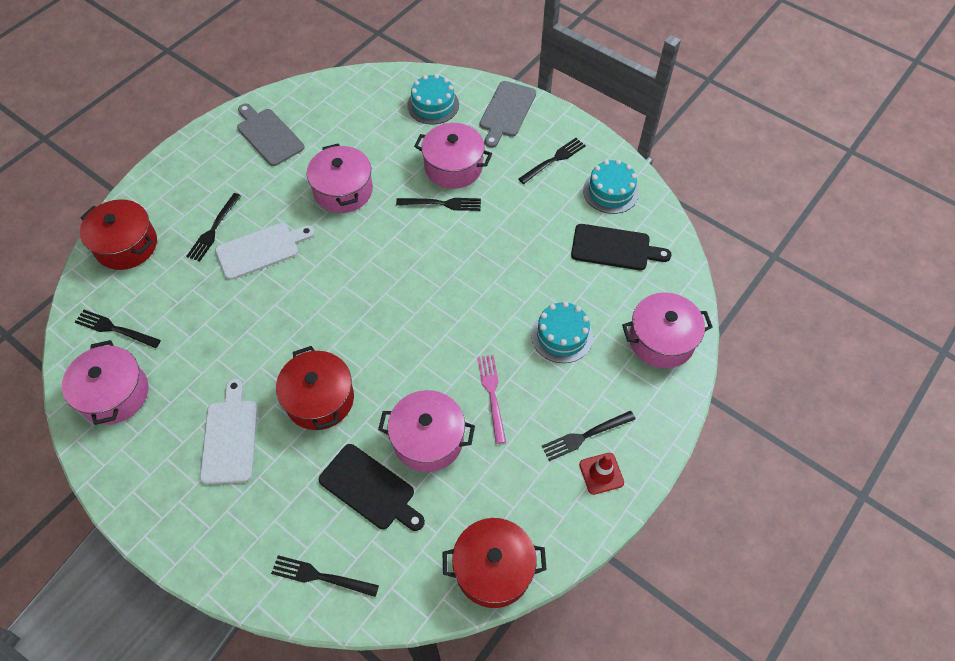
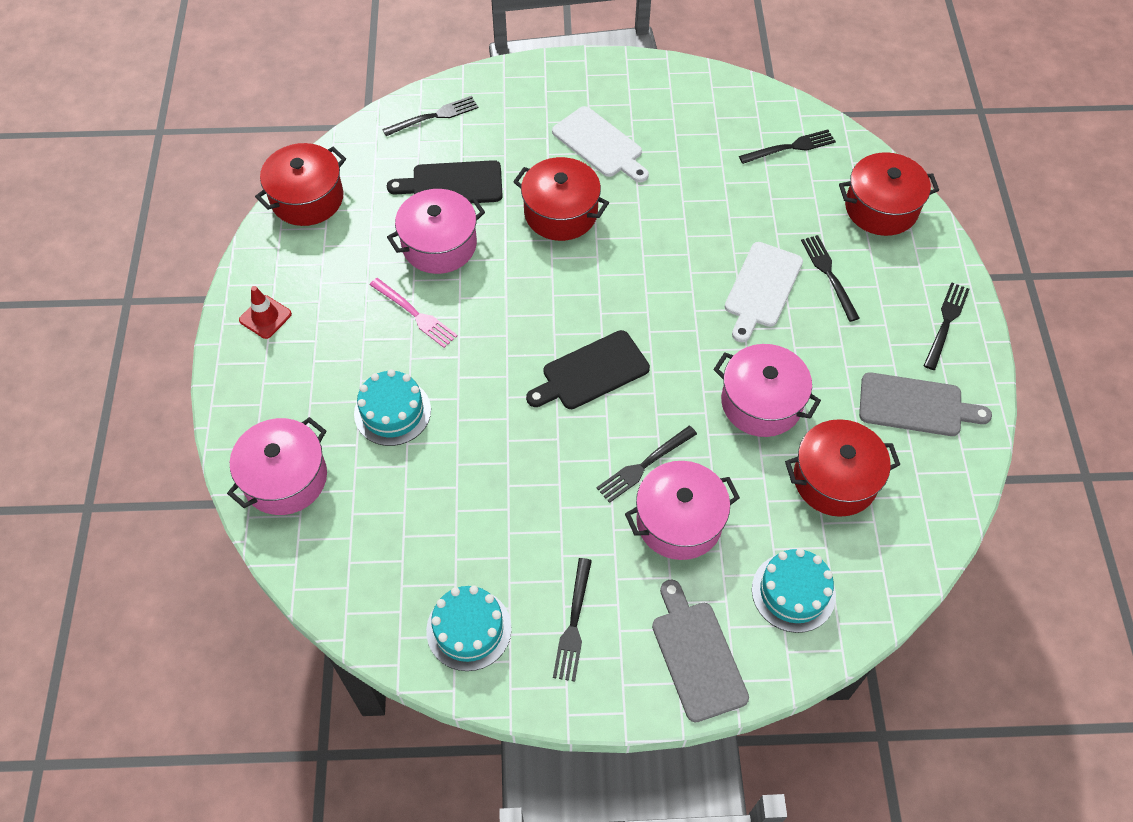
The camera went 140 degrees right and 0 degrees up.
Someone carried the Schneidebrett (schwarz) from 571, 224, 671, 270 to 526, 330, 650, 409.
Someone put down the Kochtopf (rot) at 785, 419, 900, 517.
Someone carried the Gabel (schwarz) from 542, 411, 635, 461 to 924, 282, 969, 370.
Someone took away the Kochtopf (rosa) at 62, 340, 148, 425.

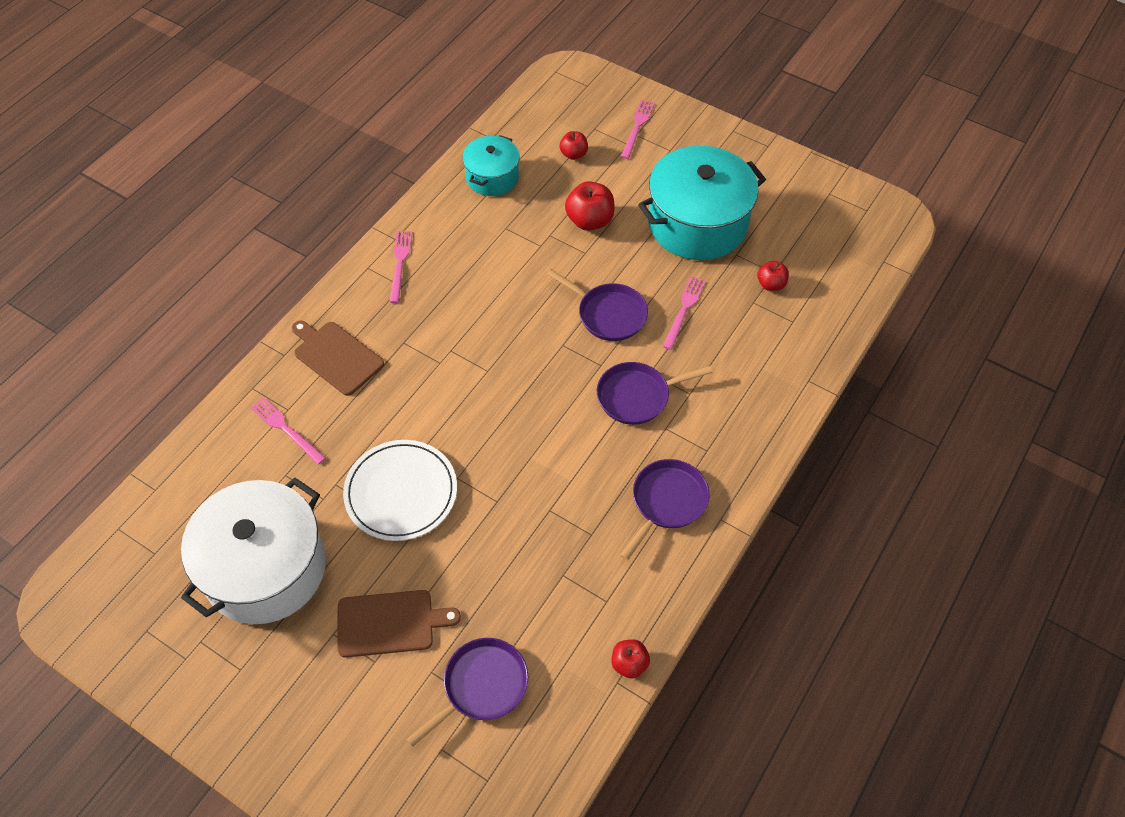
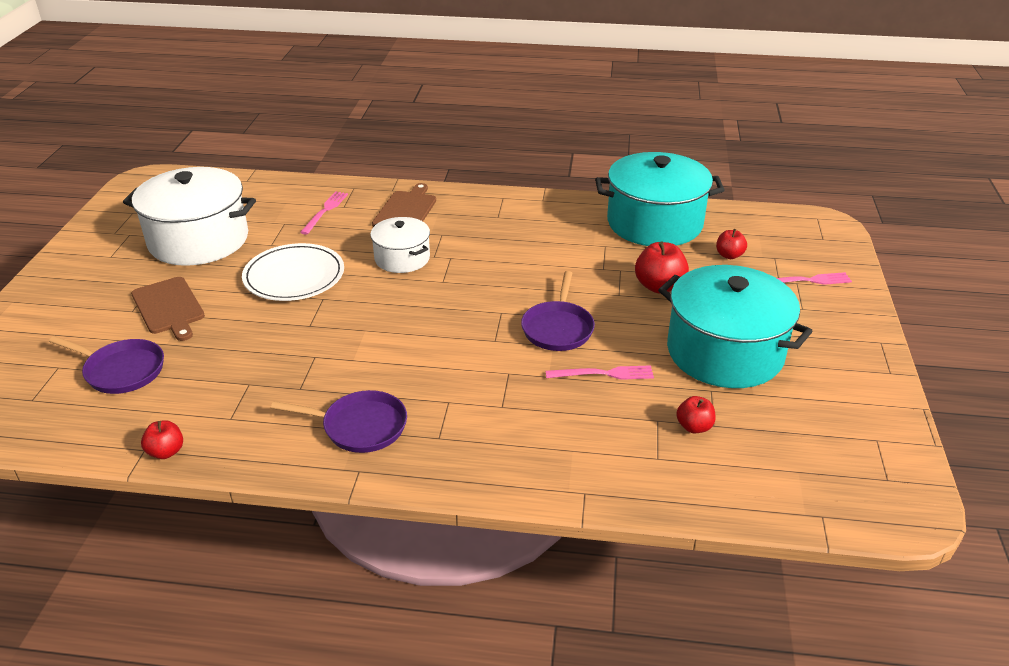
The camera went 65 degrees right and 20 degrees down.
Someone put down the Kochtopf (weiß) at 370, 217, 430, 273.
Someone scaled the Kochtopf (türkis) at 462, 135, 520, 196 by 1.82.
Someone took away the Gabel (rosa) at 389, 231, 412, 303.
Someone took away the Pfanne (lila) at 597, 362, 713, 425.

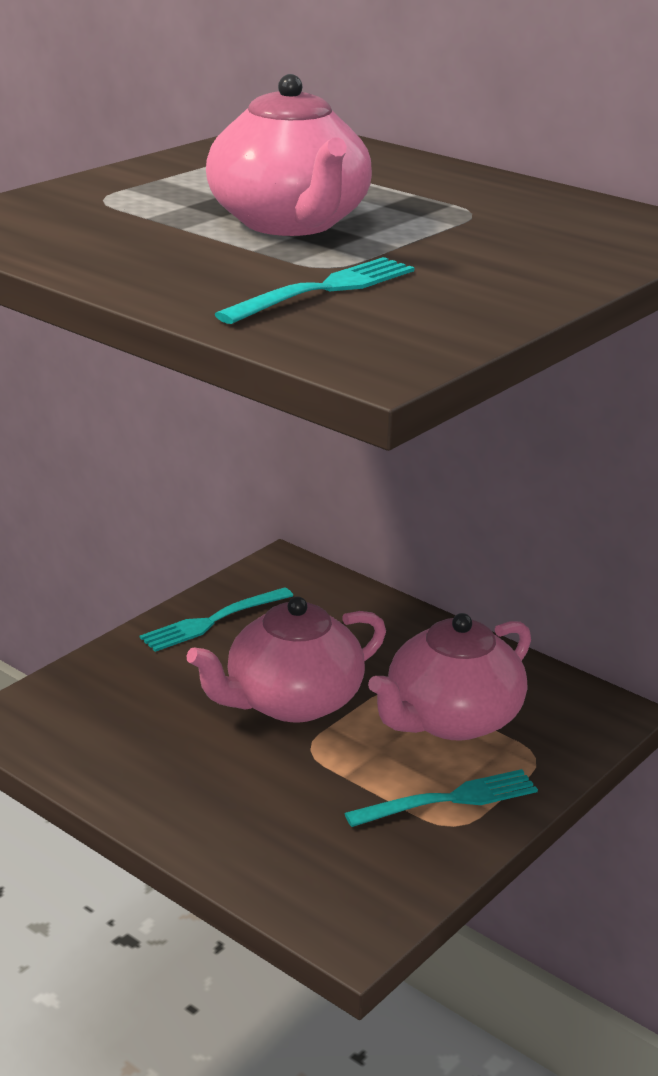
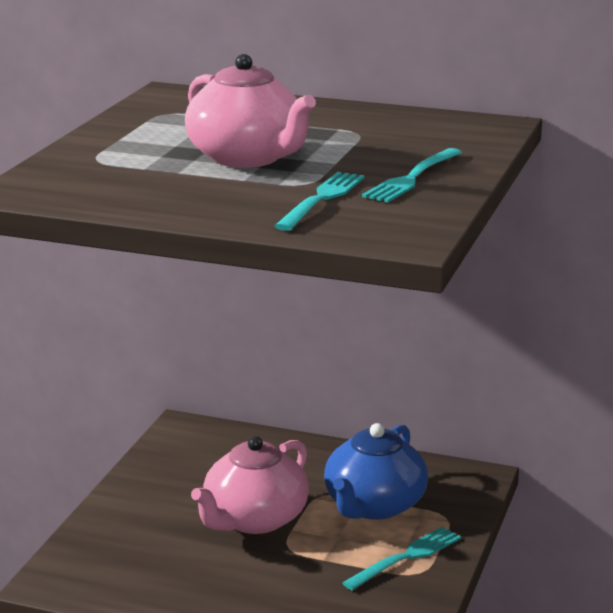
The camera went 20 degrees left and 5 degrees down.
Someone repainted the Teekanne (rosa) at 368, 613, 531, 741, which became the Teekanne (blau) at 324, 423, 428, 520.
Someone carried the Gabel (türkis) from 140, 587, 293, 652 to 362, 148, 462, 202.

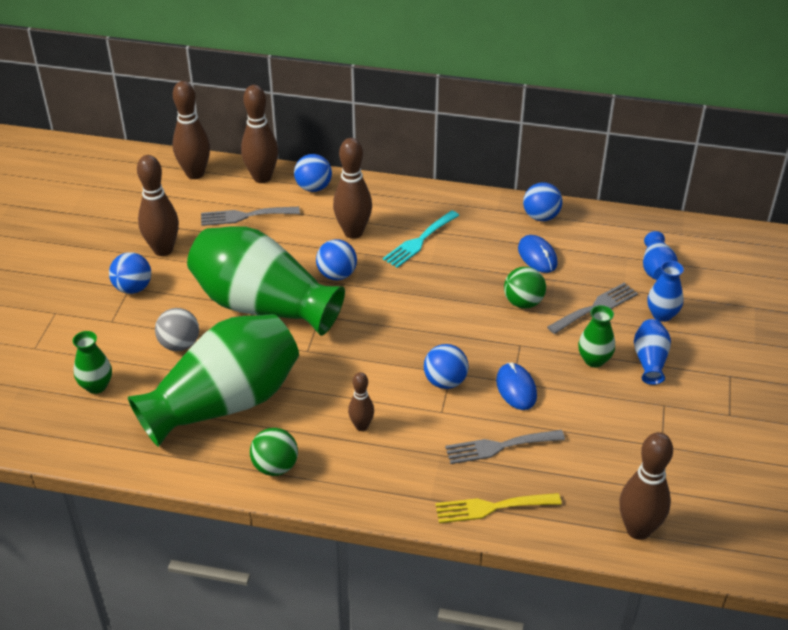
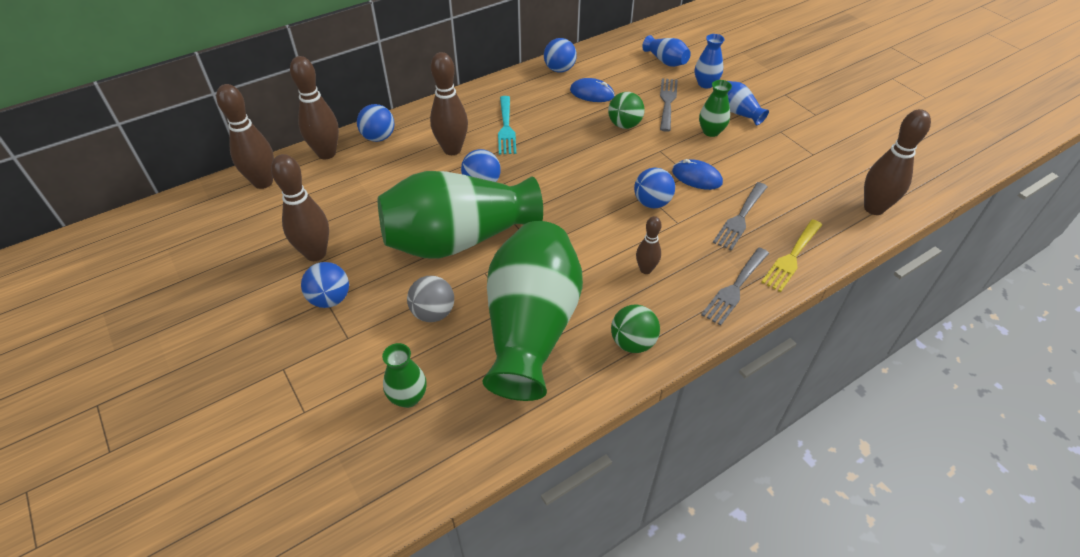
The camera went 45 degrees left and 5 degrees up.
Someone carried the Gabel (grau) from 201, 207, 300, 226 to 701, 248, 769, 326.

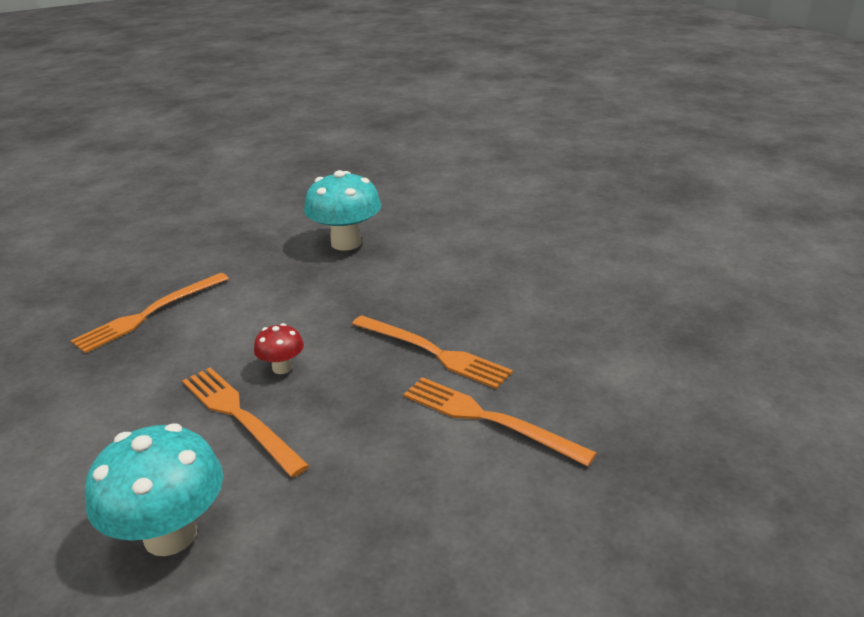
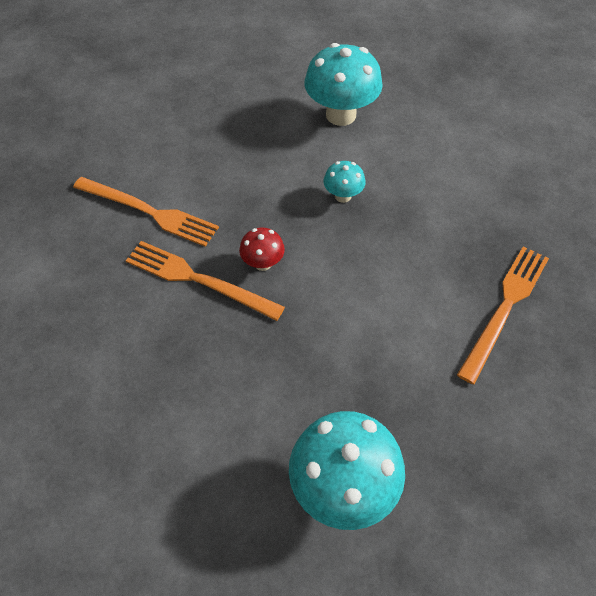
The camera went 170 degrees right and 25 degrees up.
Someone carried the Pilz (rot) from 254, 323, 304, 374 to 239, 227, 285, 271.
Someone swapped the Gabel (orange) at 182, 368, 309, 478 for the Pilz (türkis) at 324, 161, 365, 203.

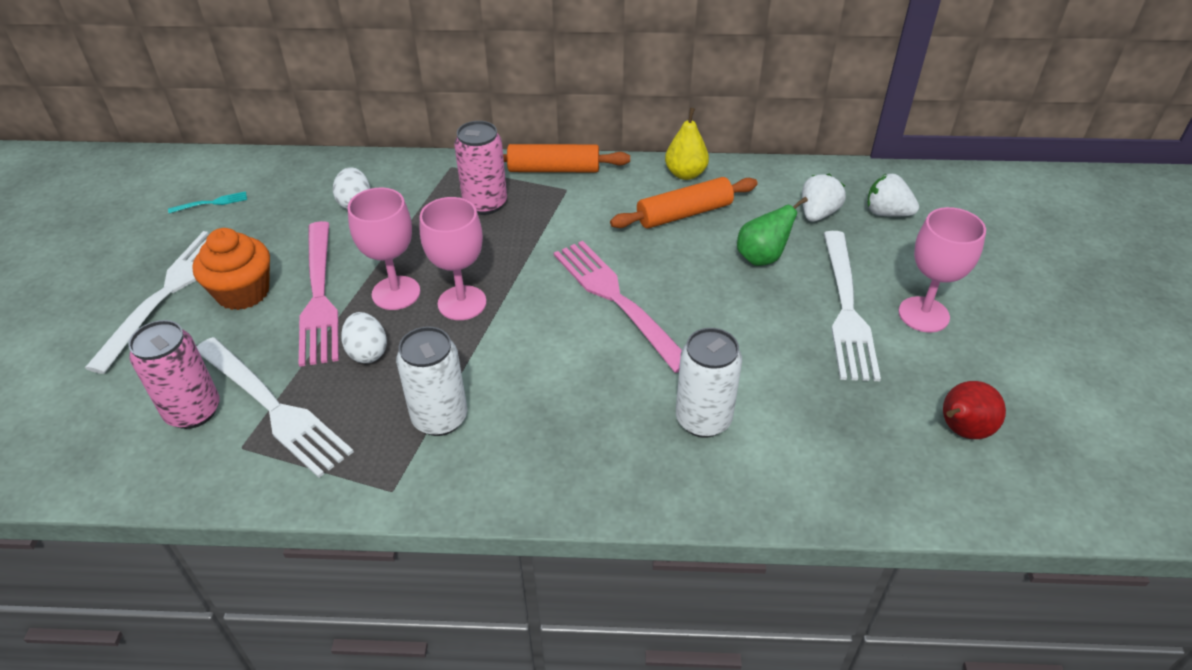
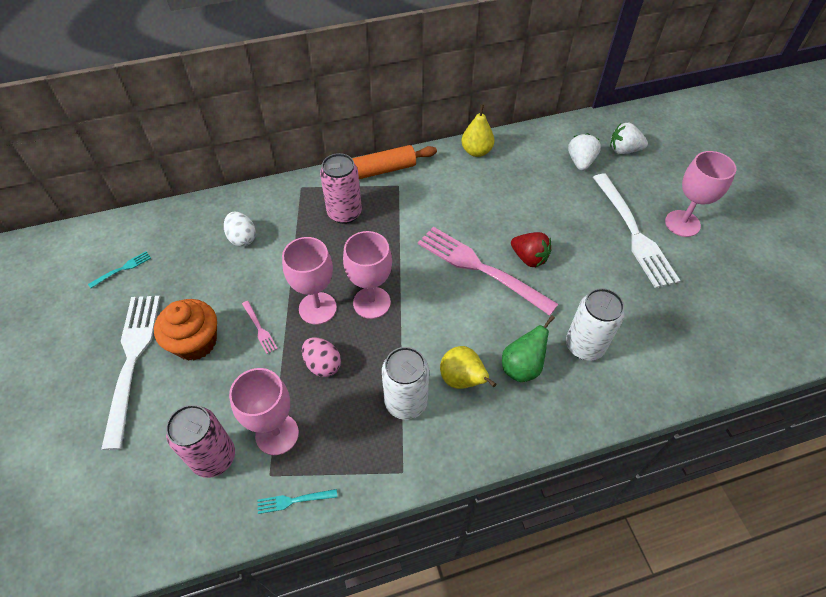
The camera went 20 degrees left and 10 degrees up.
Someone swapped the Gabel (weiß) at 197, 337, 354, 478 for the Kelch (rosa) at 229, 368, 299, 455.
Someone scaled the Gabel (rosa) at 299, 221, 339, 367 by 0.41.
Someone put down the Gabel (türkis) at 257, 489, 337, 514.
Someone repainted the Ei (weiß) at 341, 312, 387, 363, which became the Ei (rosa) at 302, 337, 341, 377.
Someone put down the Birne (gelb) at 440, 346, 496, 389.
Someone carried the Birne (grün) from 737, 197, 808, 266 to 502, 315, 555, 382.
Someone put down the Erdbeere (rot) at 511, 232, 552, 267.
Someone took away the Nudelholz (orange) at 610, 177, 758, 228.
Someone took away the Birne (rot) at 943, 381, 1006, 439.

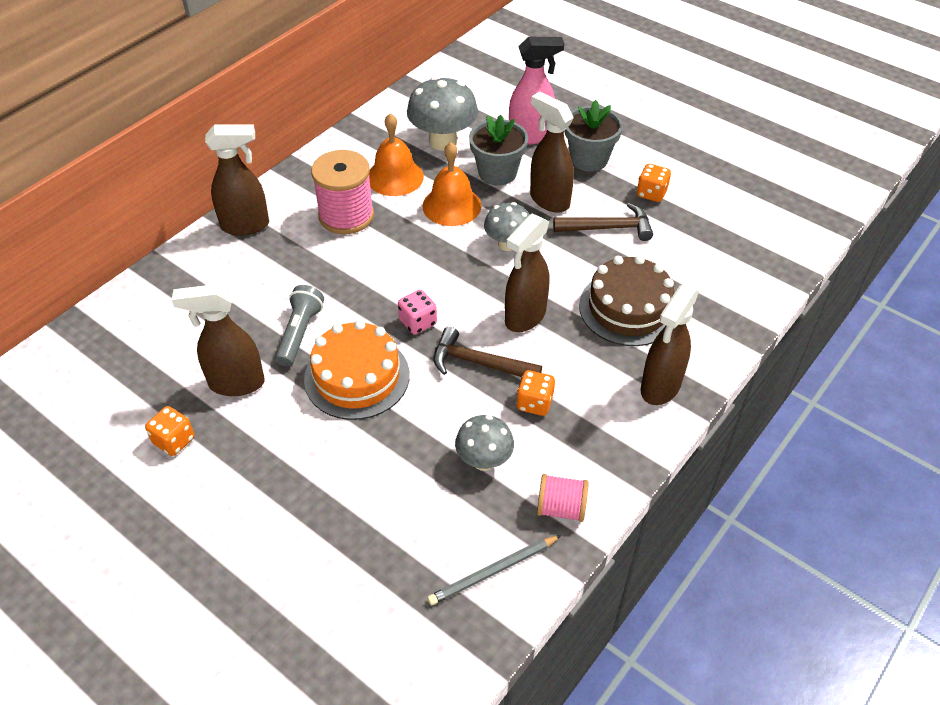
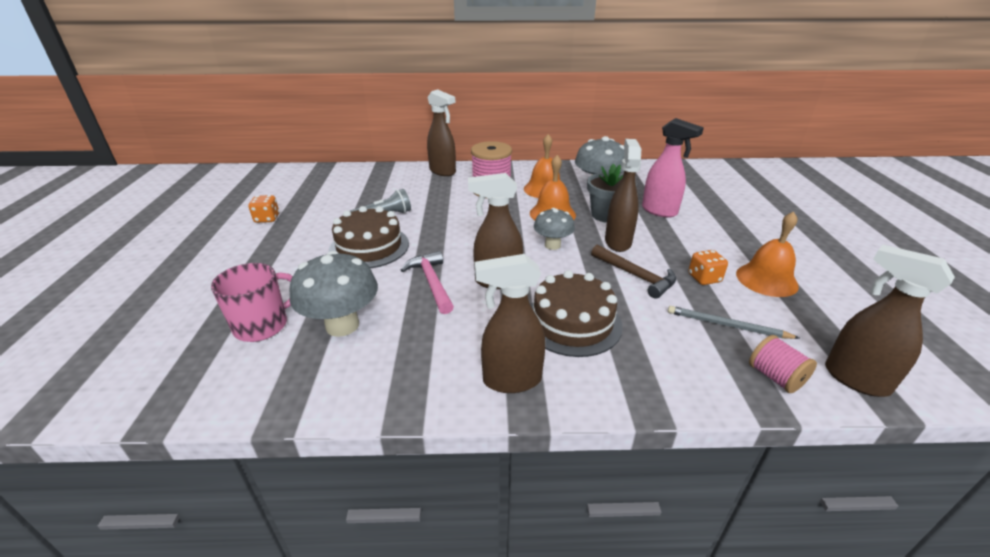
The camera went 50 degrees right and 15 degrees down.
Someone put down the Tasse (rosa) at 211, 263, 293, 342.
Someone scaled the Pilz (grau) at 455, 415, 514, 471 by 1.61.
Someone repainted the Kuchen (orange) at 304, 320, 410, 420, which became the Kuchen (braun) at 329, 206, 409, 268.
Someone repainted the Hammer (braun) at 434, 327, 542, 377, which became the Hammer (rosa) at 401, 251, 454, 314.
Someone carried the Bleistift (grau) from 427, 535, 562, 605 to 668, 306, 799, 339.
Someone put down the Glocke (orange) at 736, 211, 799, 297.
Someone carried the Garnrolle (rosa) from 537, 474, 589, 522 to 749, 335, 817, 393.
Someone carried the Sprühflasche (braun) from 172, 284, 265, 396 to 825, 245, 955, 397.
Someone took away the Spielwürfel (rosa) at 398, 290, 437, 334.
Someone took away the Spielwürfel (orange) at 516, 370, 555, 416.
Someone took away the Blumentopf (grau) at 564, 100, 623, 172.

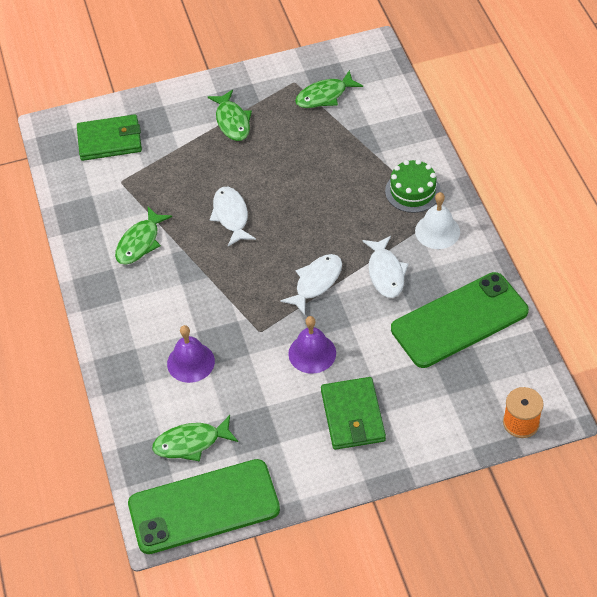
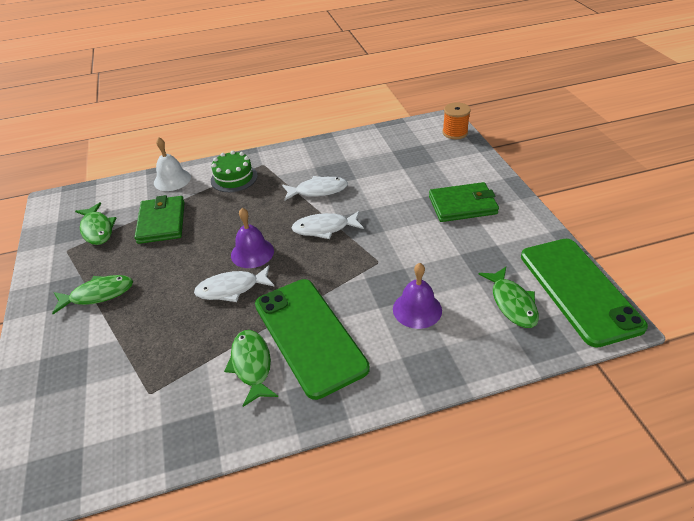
The camera went 90 degrees left and 10 degrees down.
Someone carried the Geldbörse (grün) from 77, 114, 142, 161 to 135, 195, 185, 244.
Someone carried the Glocke (weiß) from 415, 192, 460, 249 to 154, 137, 191, 191.
Someone rotated the Fisch (grün) at 115, 207, 172, 265 by 135 degrees counterclockwise.
Someone carried the Glocke (lila) from 288, 316, 336, 374 to 231, 208, 274, 268.
Someone carried the Handy (grün) from 391, 272, 529, 368 to 255, 279, 370, 400.
Someone rotated the Fisch (weiß) at 280, 254, 342, 315 by 45 degrees counterclockwise.

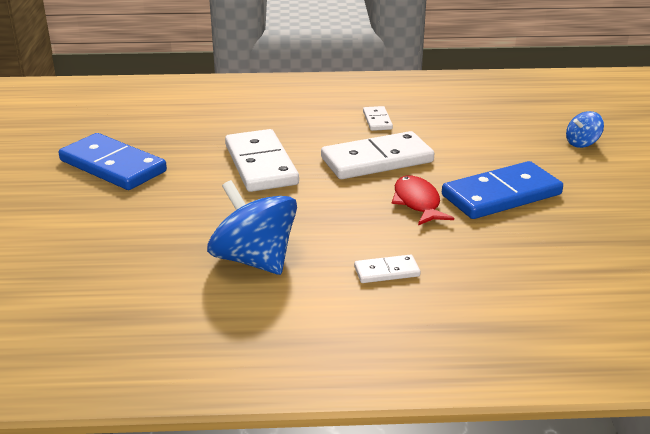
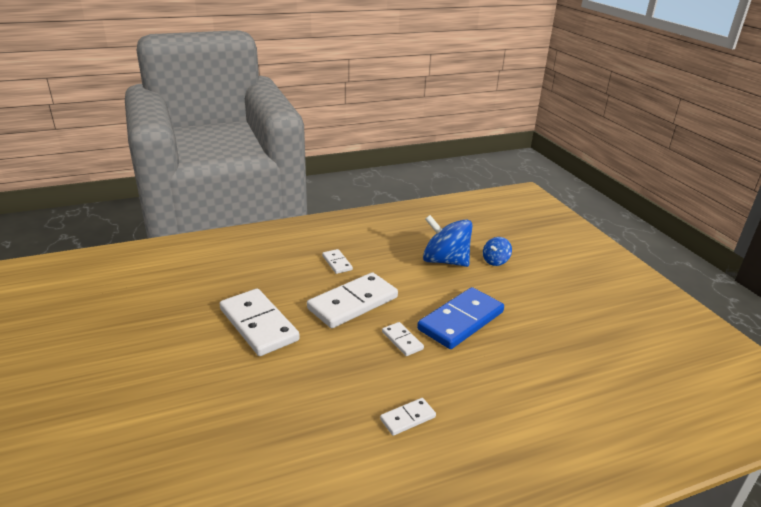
The camera went 20 degrees left and 0 degrees up.
Someone swapped the Fisch (rot) at 392, 176, 454, 225 for the Dominostein (weiß) at 382, 322, 424, 356.
Someone carried the Kreisel (blau) from 207, 180, 297, 275 to 423, 215, 473, 267.
Someone took away the Dominostein (blau) at 59, 133, 167, 190.

